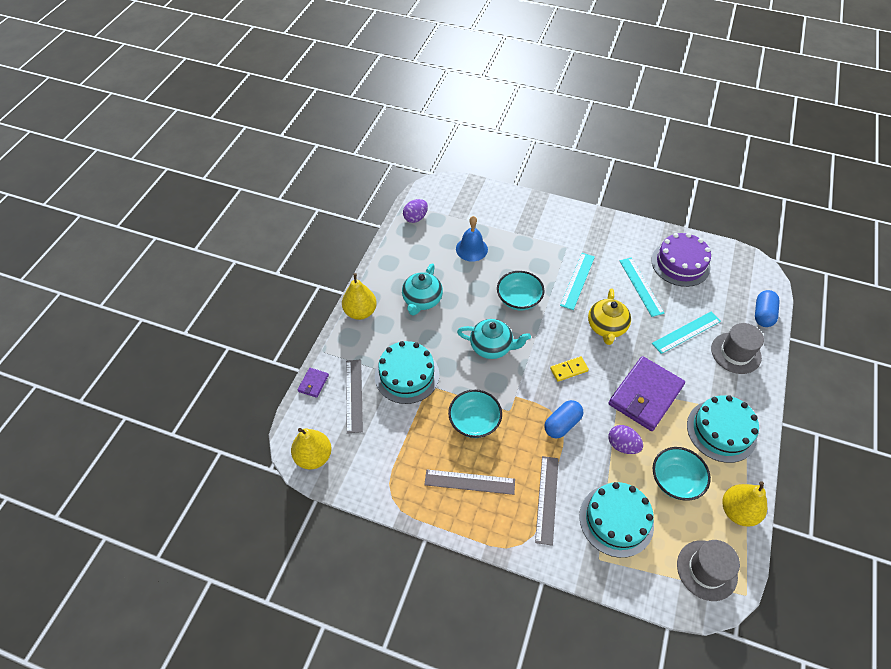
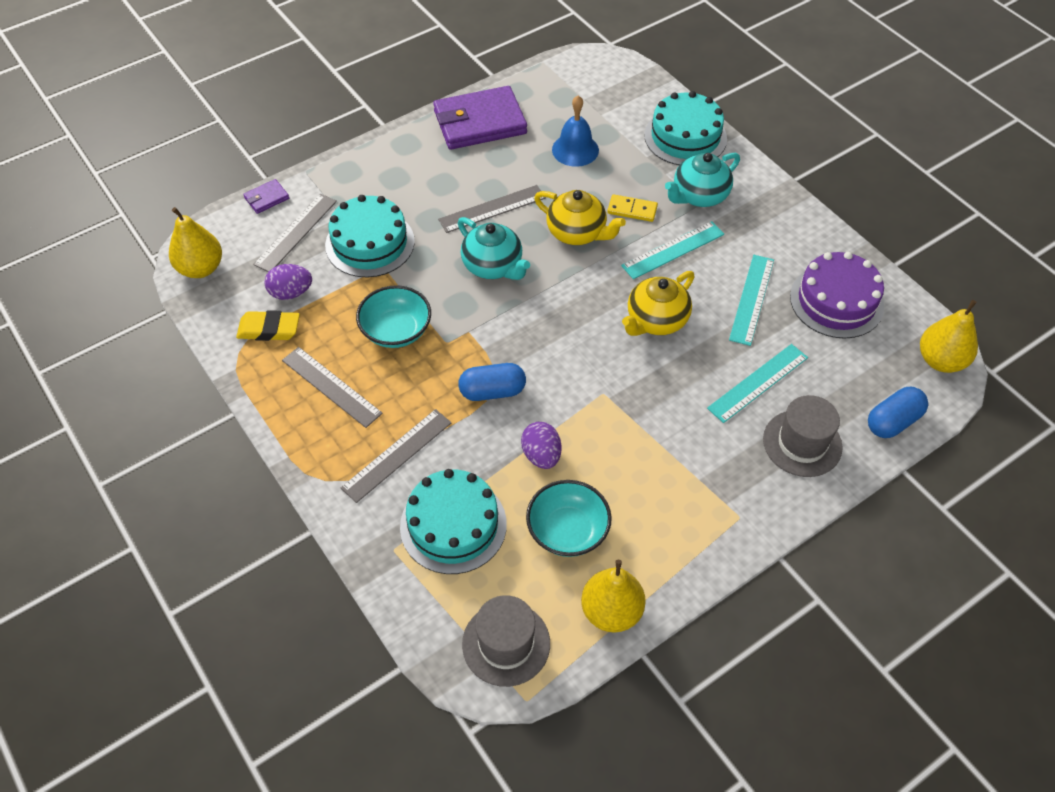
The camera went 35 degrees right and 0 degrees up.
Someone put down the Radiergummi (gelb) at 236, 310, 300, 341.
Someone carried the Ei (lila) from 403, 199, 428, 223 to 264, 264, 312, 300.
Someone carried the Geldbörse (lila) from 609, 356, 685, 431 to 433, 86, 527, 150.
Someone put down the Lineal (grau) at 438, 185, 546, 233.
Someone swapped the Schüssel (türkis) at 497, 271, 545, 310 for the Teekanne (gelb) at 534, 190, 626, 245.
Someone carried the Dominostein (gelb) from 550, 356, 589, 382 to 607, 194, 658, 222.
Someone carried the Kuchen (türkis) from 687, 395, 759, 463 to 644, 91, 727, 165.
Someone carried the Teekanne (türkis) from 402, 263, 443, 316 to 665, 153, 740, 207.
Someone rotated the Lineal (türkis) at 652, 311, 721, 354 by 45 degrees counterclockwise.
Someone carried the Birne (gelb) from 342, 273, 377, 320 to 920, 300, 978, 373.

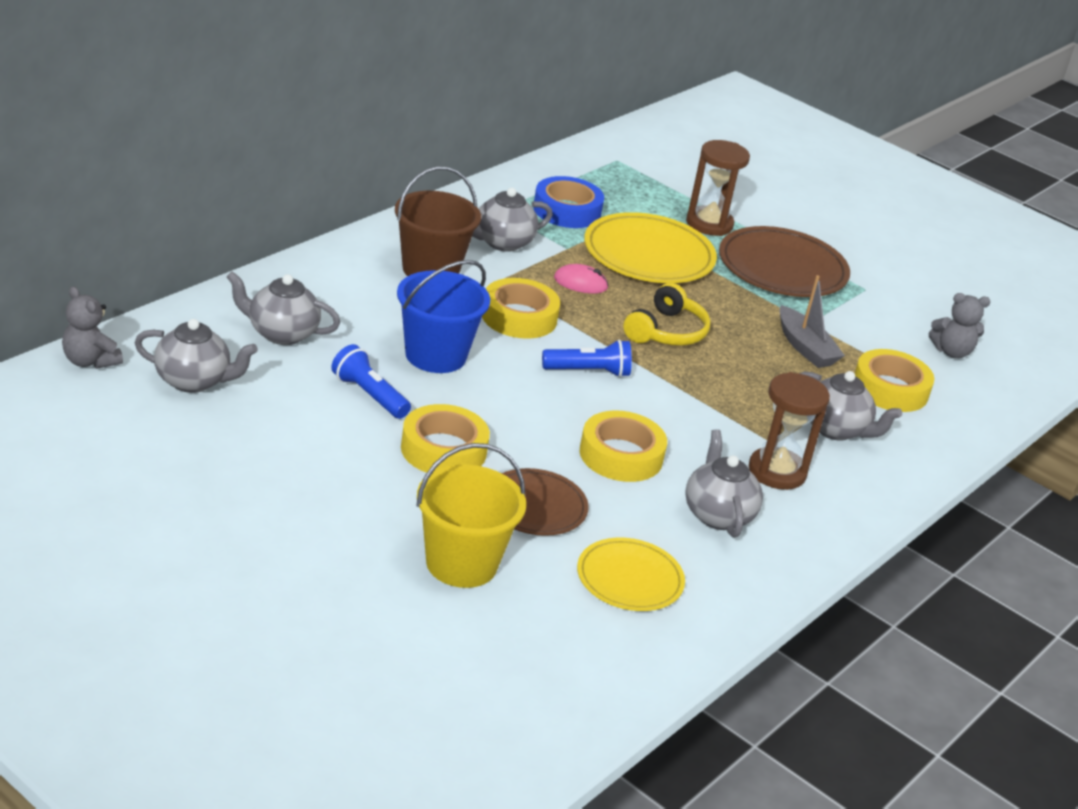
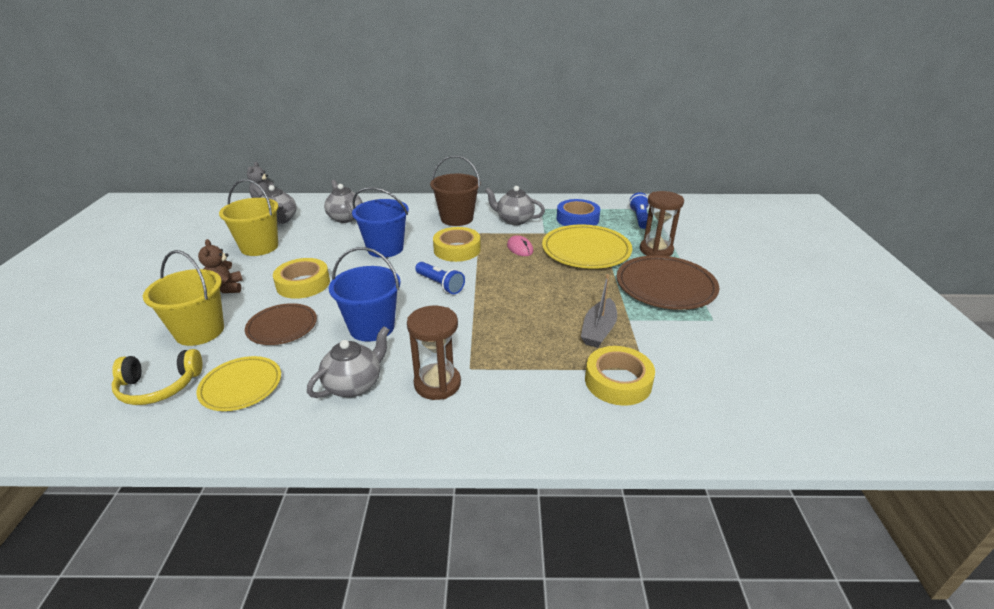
The camera went 55 degrees right and 0 degrees up.
Someone carried the Kopfhörer (gelb) from 623, 283, 711, 346 to 111, 349, 203, 405.
Someone put down the Teddybär (braun) at 198, 239, 243, 293.
Someone put down the Eimer (gelb) at 219, 179, 278, 256.
Someone swapped the Klebeband (gelb) at 580, 410, 667, 482 for the Eimer (blau) at 329, 247, 401, 342.
Someone carried the Taschenlampe (blau) from 331, 344, 411, 419 to 629, 192, 649, 229.
Someone took away the Teekanne (grau) at 799, 371, 902, 441.
Someone took away the Teddybär (grau) at 929, 293, 990, 358.

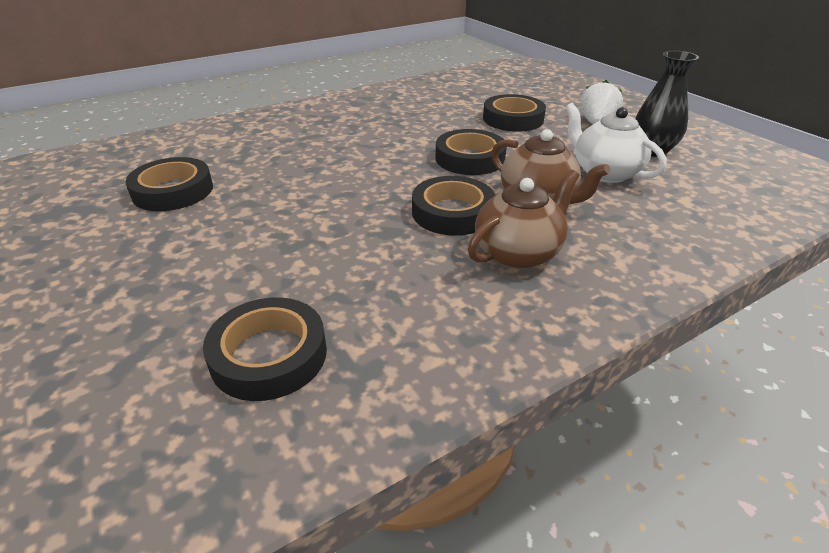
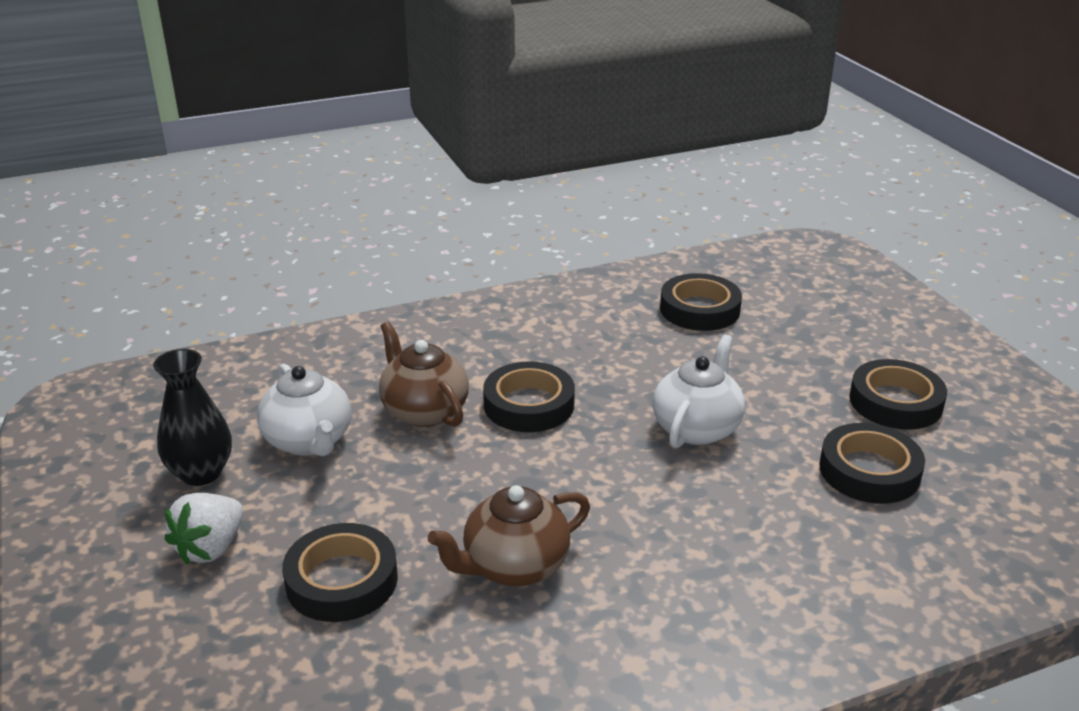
The camera went 170 degrees left and 5 degrees down.
Someone carried the Teekanne (braun) from 468, 170, 579, 269 to 428, 485, 590, 586.
Someone put down the Teekanne (weiß) at 653, 334, 745, 448.
Someone carried the Klebeband (schwarz) from 435, 129, 507, 175 to 849, 359, 947, 430.

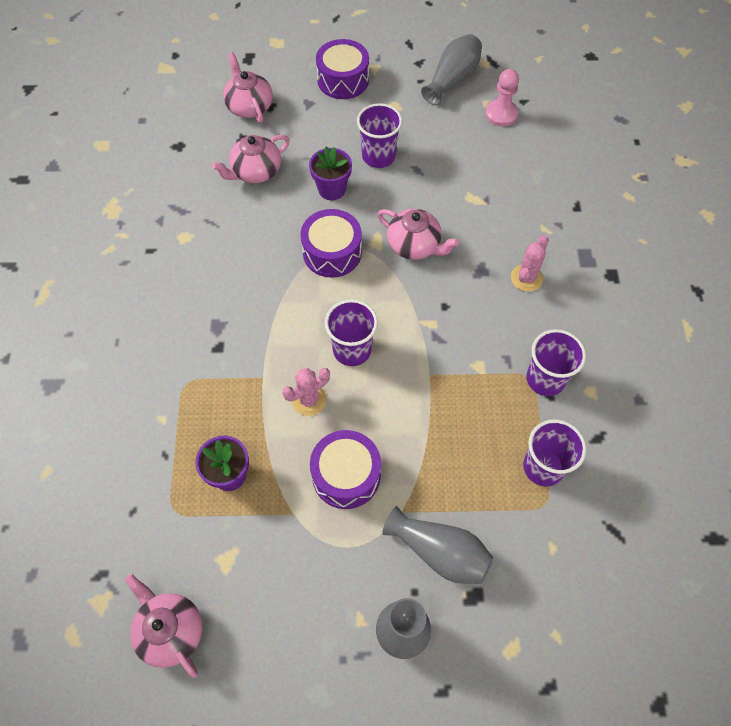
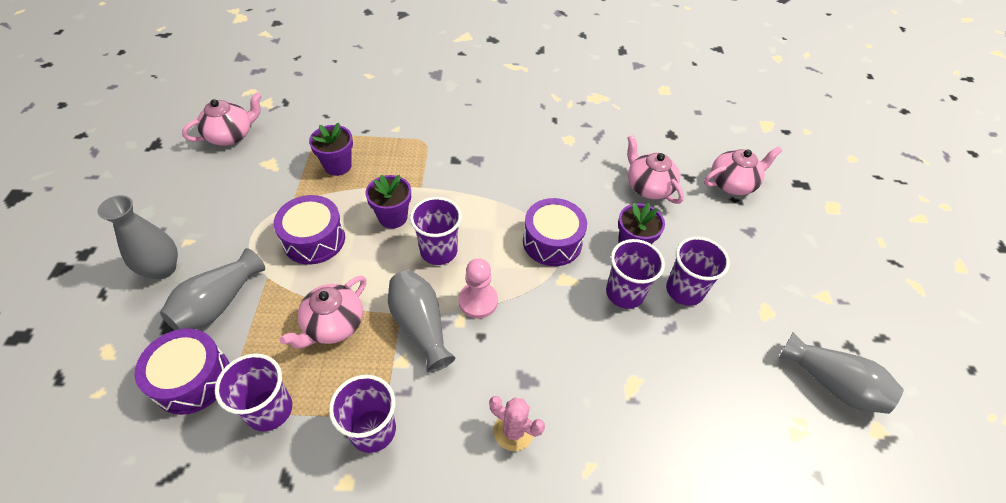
The camera went 90 degrees right and 10 degrees down.
Someone carried the Trommel (lila) from 316, 39, 369, 99 to 135, 328, 229, 415.
Someone carried the Teekanne (rosa) from 377, 209, 459, 260 to 280, 276, 367, 349.
Someone swapped the Kaktus (rosa) at 282, 368, 330, 416 for the Blumentopf (lila) at 366, 175, 411, 229.
Someone put down the Vase (grau) at 388, 270, 455, 372.
Someone carried the Bauer (rosa) from 485, 69, 519, 127 to 458, 258, 498, 319.
Someone put down the Becher (lila) at 606, 239, 665, 309.

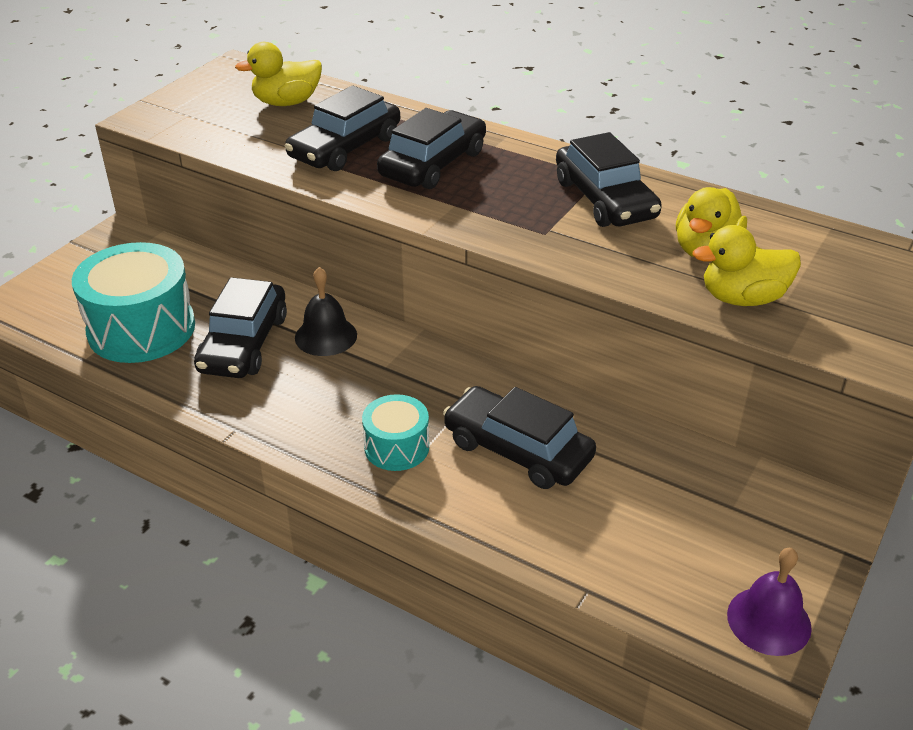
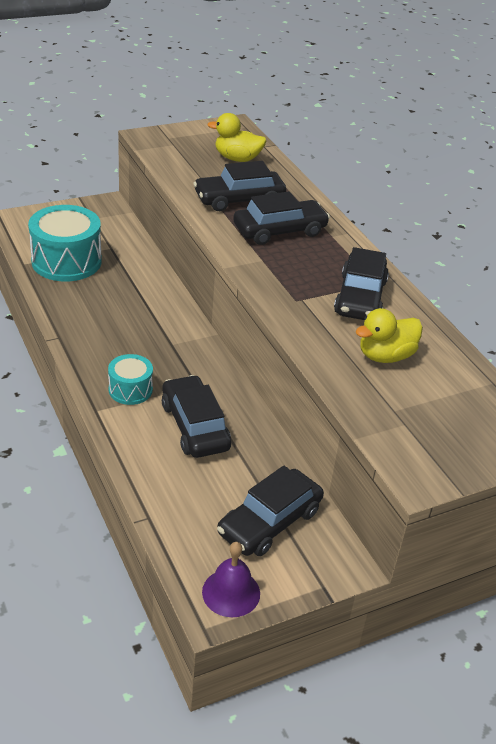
The camera went 30 degrees right and 0 degrees up.
Someone carried the Auto (schwarz) from 194, 277, 287, 378 to 217, 466, 324, 556.
Someone took away the Glocke (schwarz) at 295, 267, 357, 356.
Someone took away the Ente (gelb) at 693, 225, 801, 306.

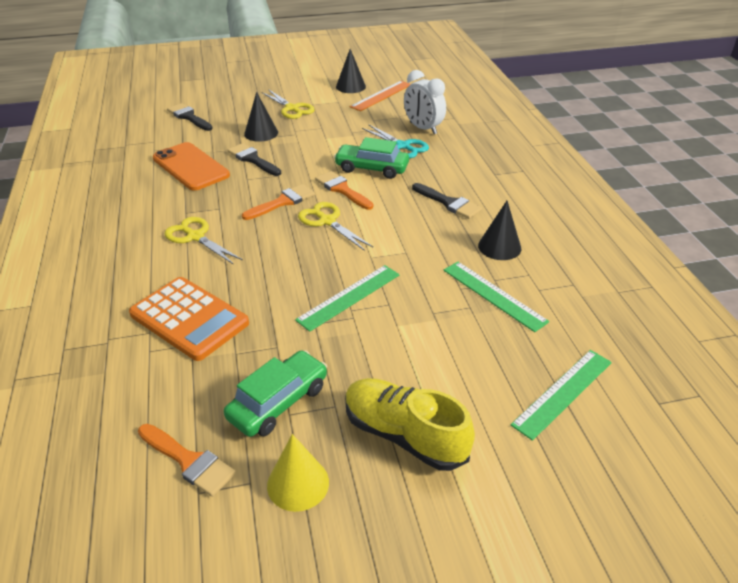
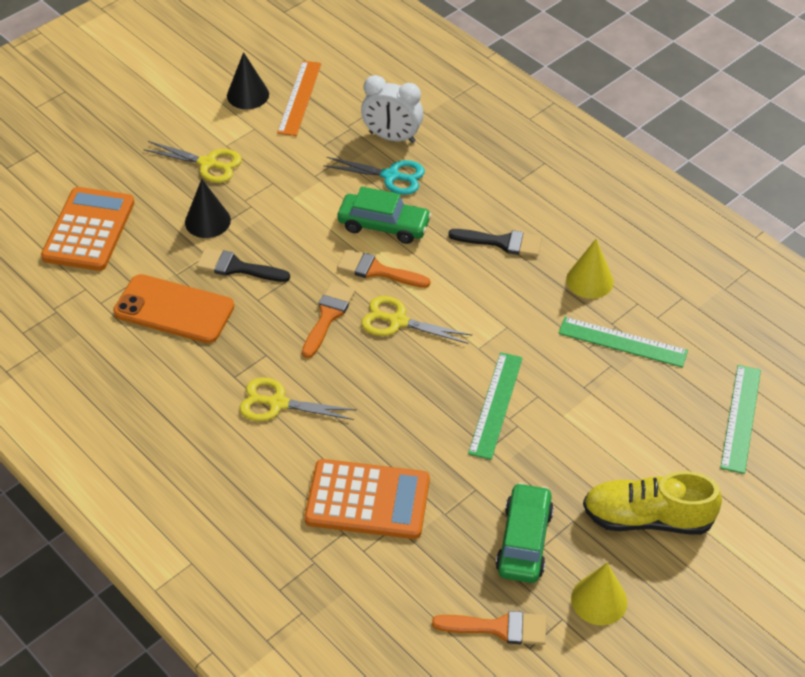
The camera went 30 degrees left and 10 degrees up.
Someone swapped the Pinsel (schwarz) at 167, 103, 213, 131 for the Taschenrechner (orange) at 41, 187, 135, 271.
Someone rotated the Auto (grün) at 334, 137, 409, 179 by 150 degrees counterclockwise.
Someone repainted the Kegel (schwarz) at 478, 201, 521, 260, which became the Kegel (gelb) at 566, 239, 614, 299.

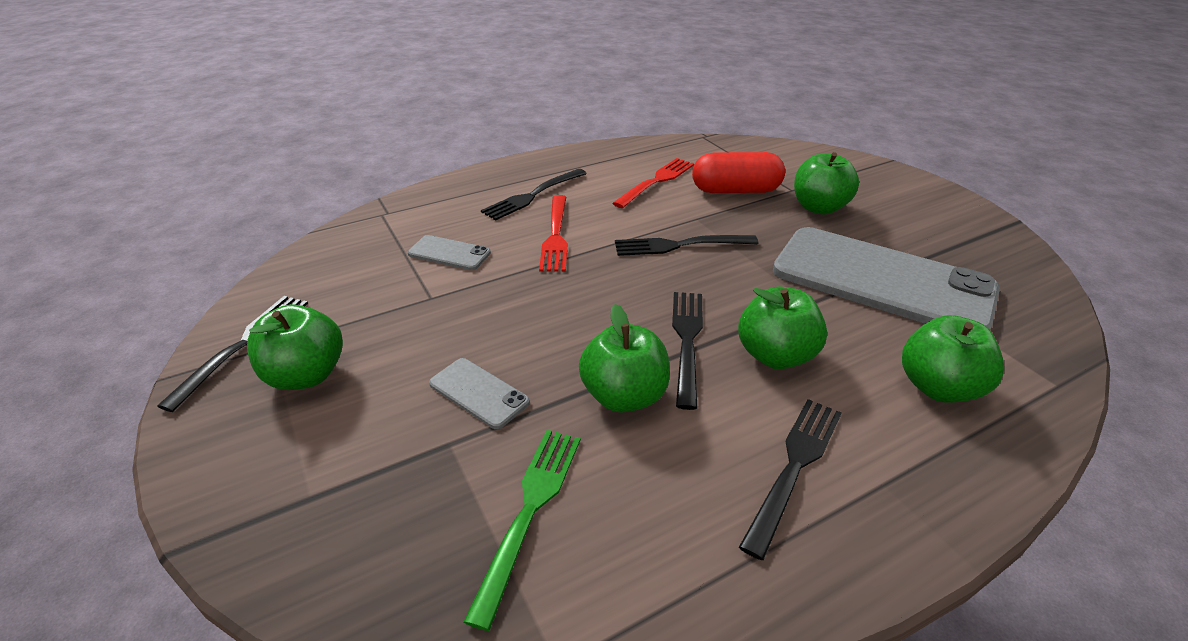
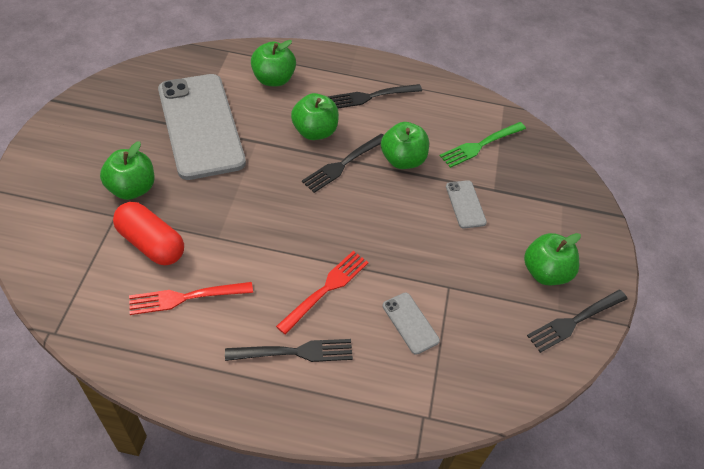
The camera went 145 degrees left and 15 degrees up.
Someone took away the Gabel (schwarz) at 615, 235, 758, 256.

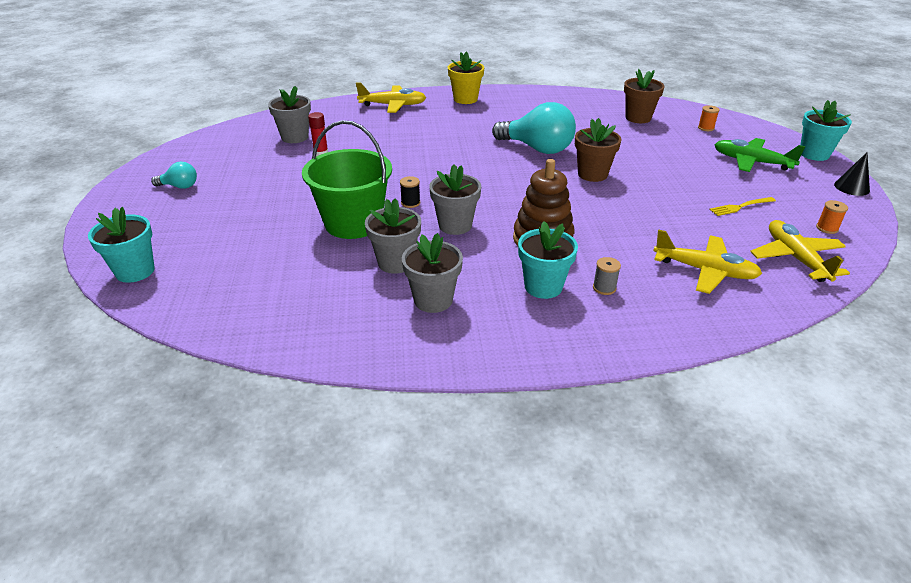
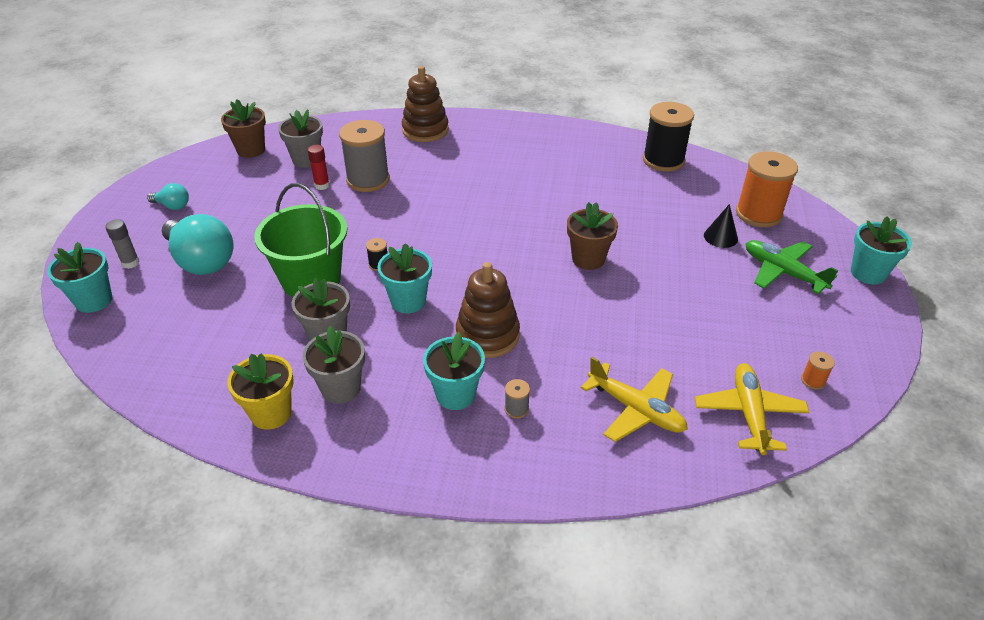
The camera went 15 degrees right and 5 degrees up.
Someone put down the Klebestift (grau) at 105, 219, 140, 269.
Someone carried the Glühbirne (türkis) from 492, 102, 576, 154 to 162, 214, 234, 275.
Someone carried the Blumentopf (braun) from 624, 69, 665, 123 to 221, 99, 266, 158.
Someone carried the Blumentopf (gelb) from 448, 51, 484, 104 to 228, 353, 294, 430.
Someone put down the Garnrolle (grau) at 339, 120, 390, 192.
Someone repainted the Blumentopf (grau) at 429, 164, 481, 235, which became the Blumentopf (türkis) at 377, 243, 432, 313.
Someone swapped the Flugzeug (gelb) at 356, 83, 426, 113 for the Stapelspielzeug (braun) at 402, 66, 449, 142.
Someone put down the Garnrolle (schwarz) at 643, 102, 694, 172.
Someone carried the Kegel (schwarz) from 834, 152, 870, 196 to 704, 204, 738, 248.
Someone scaled the Garnrolle (orange) at 698, 105, 719, 131 by 2.42.
Someone took away the Gabel (gelb) at 709, 197, 776, 216.

